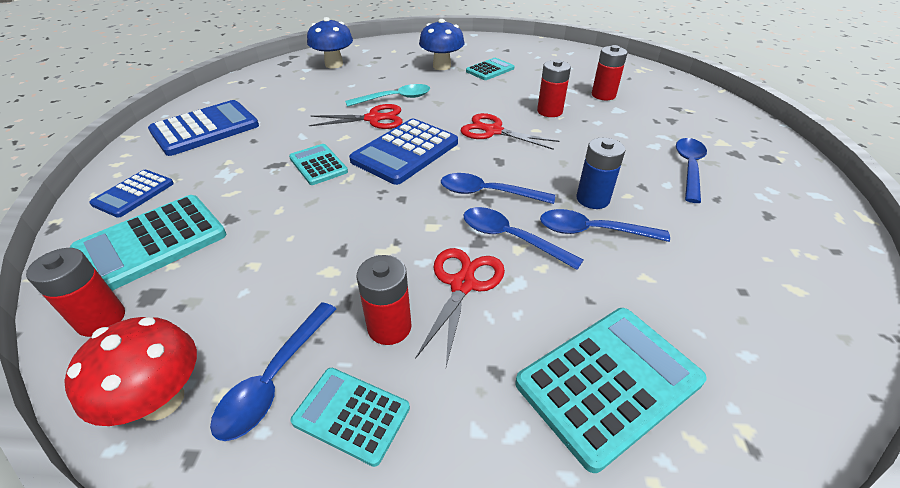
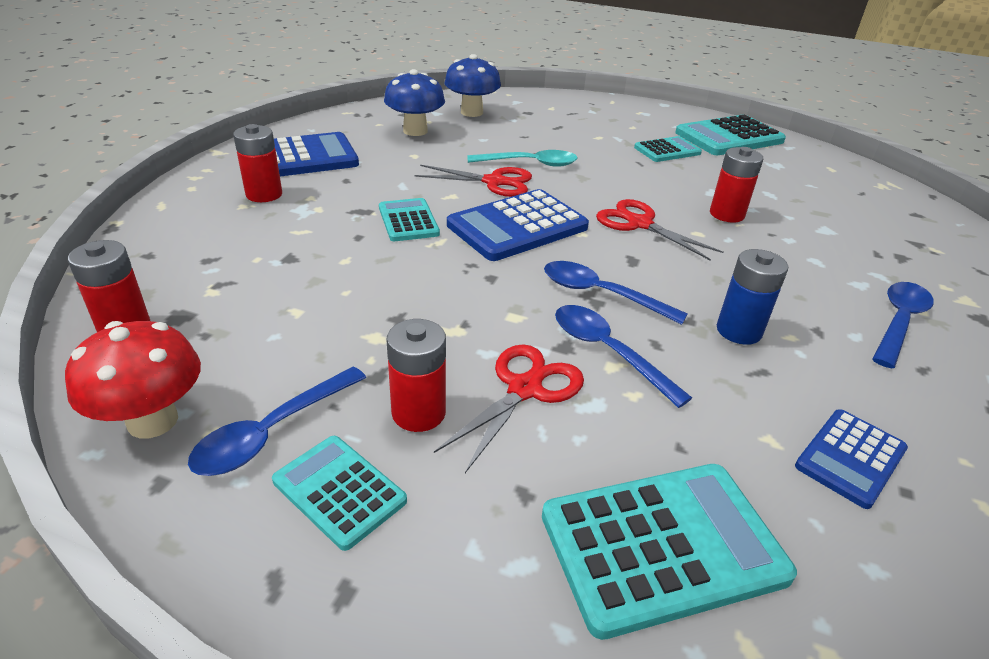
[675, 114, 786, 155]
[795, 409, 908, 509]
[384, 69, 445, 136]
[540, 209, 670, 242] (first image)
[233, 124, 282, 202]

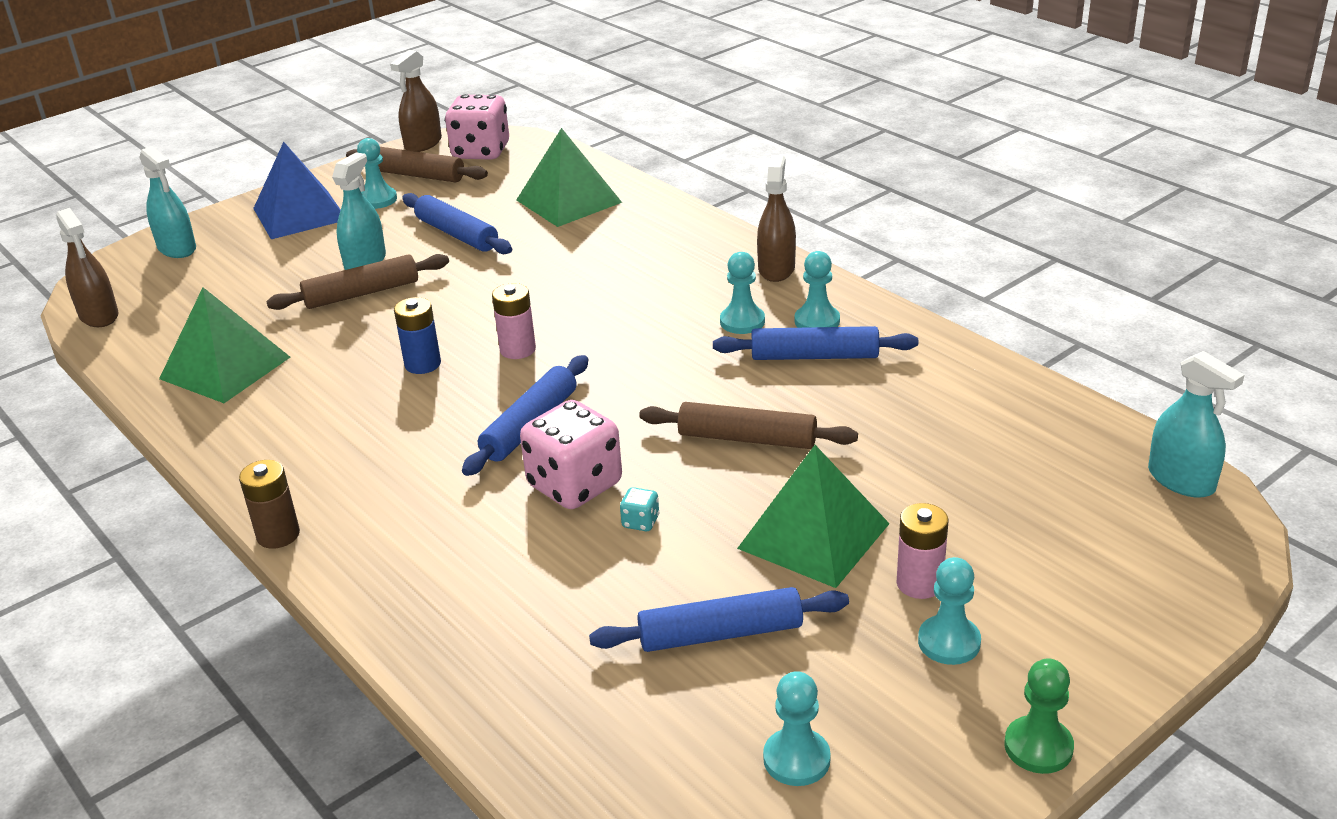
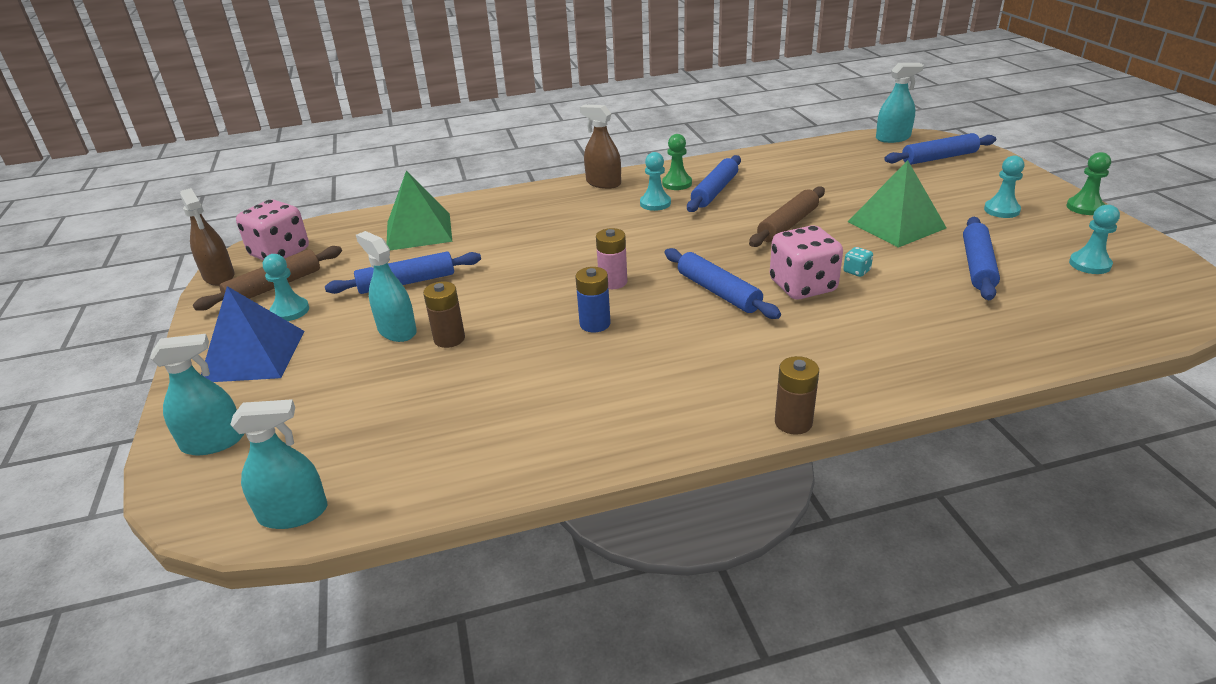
[230, 399, 327, 529]
[159, 287, 290, 403] (first image)
[423, 281, 465, 348]
[662, 134, 692, 190]
[896, 503, 948, 599] (first image)
[884, 133, 996, 165]

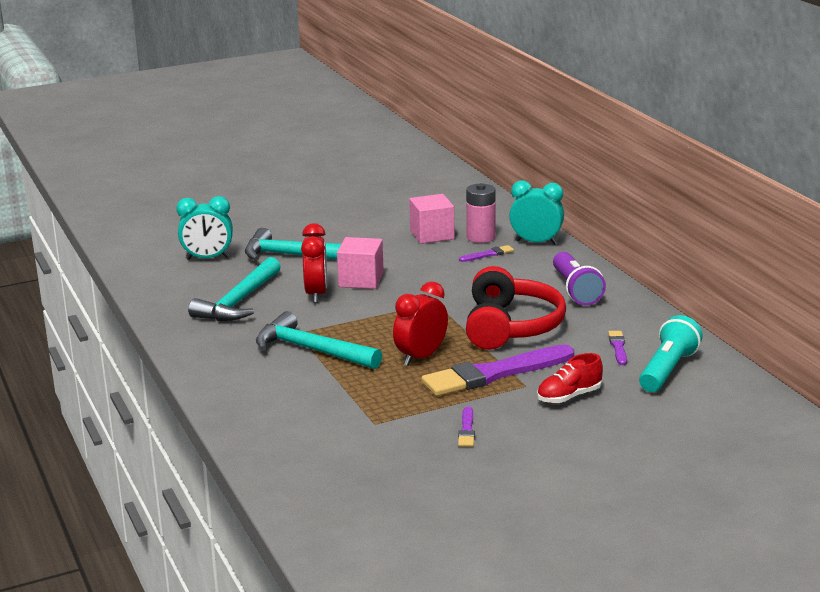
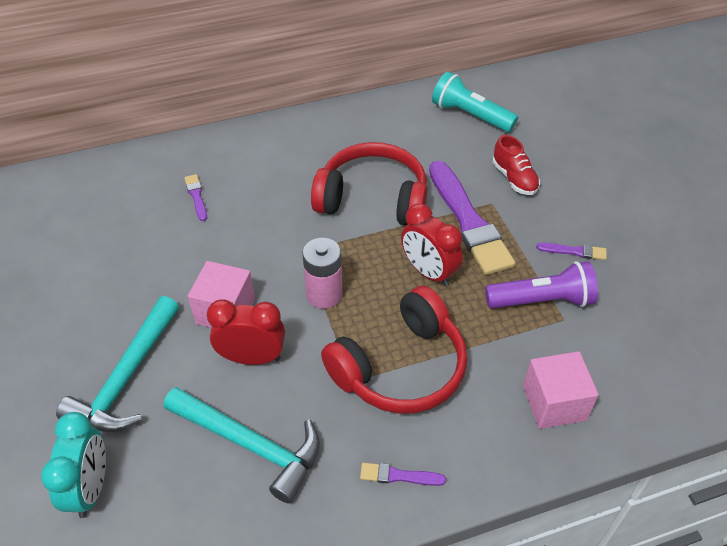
[321, 286, 467, 414]
[523, 351, 599, 429]
[303, 238, 343, 309]
[509, 180, 564, 245] (first image)
[485, 261, 598, 309]
[360, 463, 446, 486]

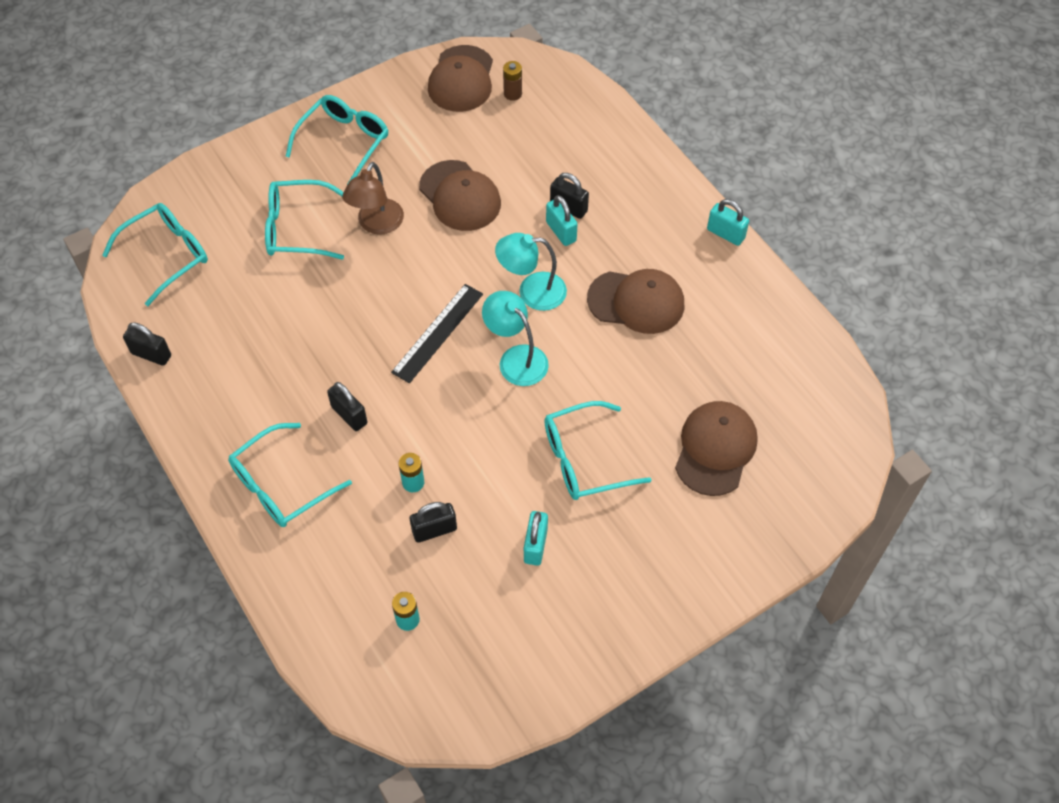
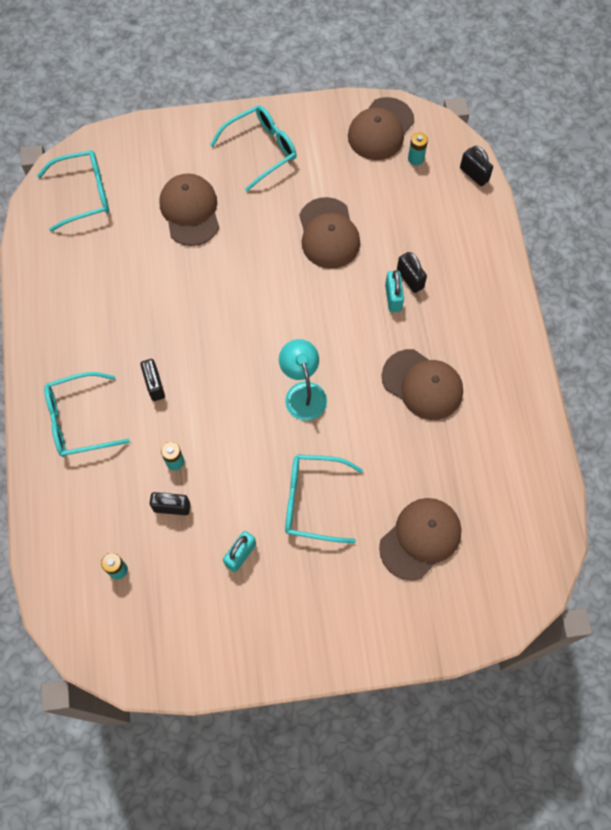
[460, 146, 493, 186]
[159, 173, 219, 246]
[342, 162, 404, 235] (first image)
[391, 284, 483, 383] (first image)
[495, 233, 567, 311] (first image)
[408, 132, 428, 165]
[707, 199, 749, 246] (first image)

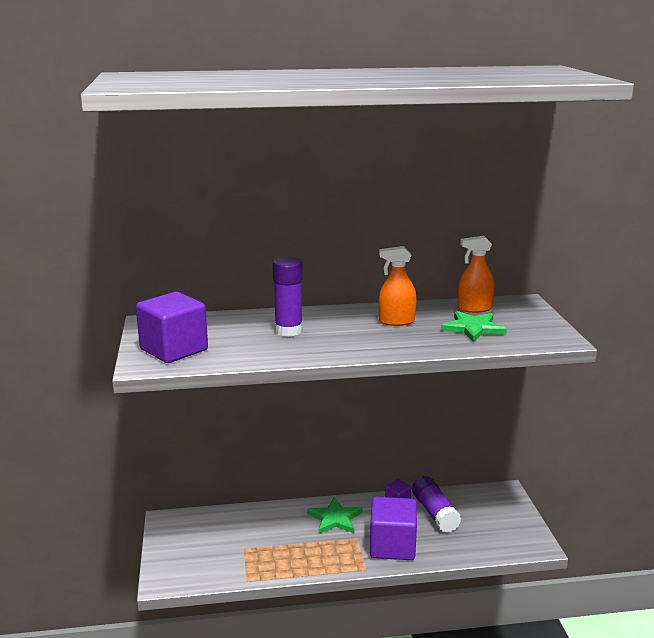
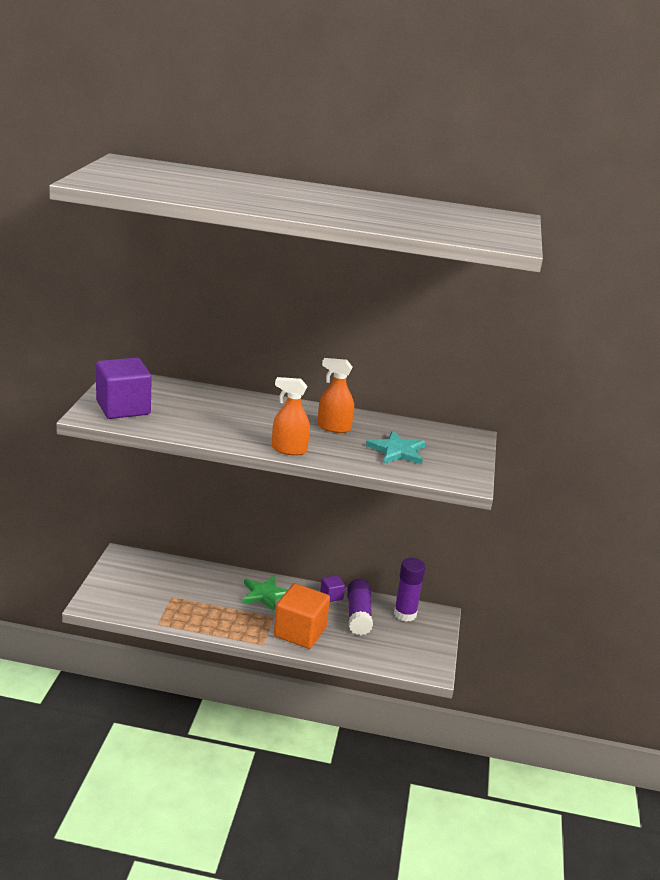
[394, 558, 426, 622]
[274, 584, 330, 649]
[366, 431, 426, 464]
[272, 377, 310, 456]

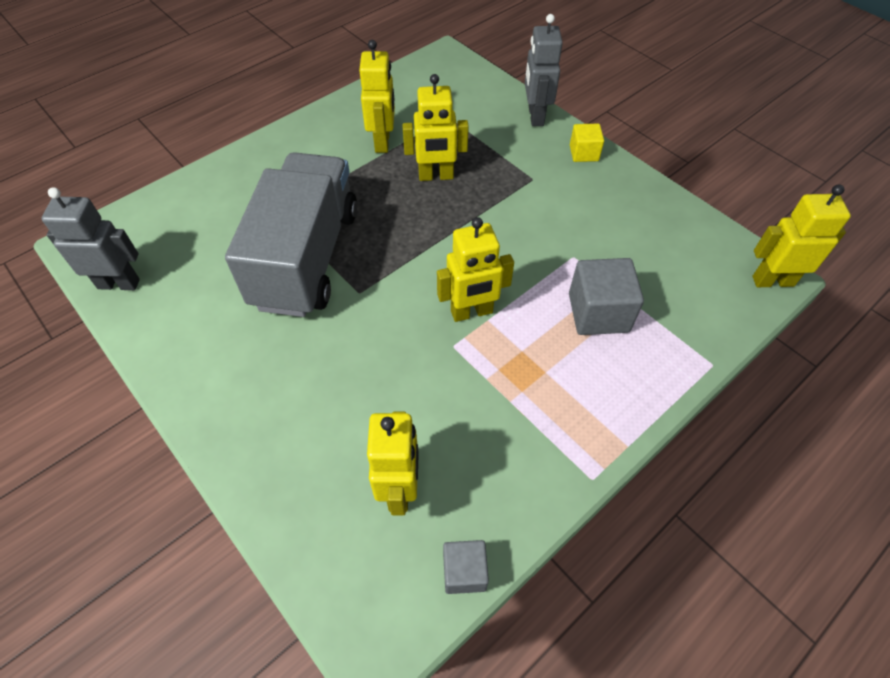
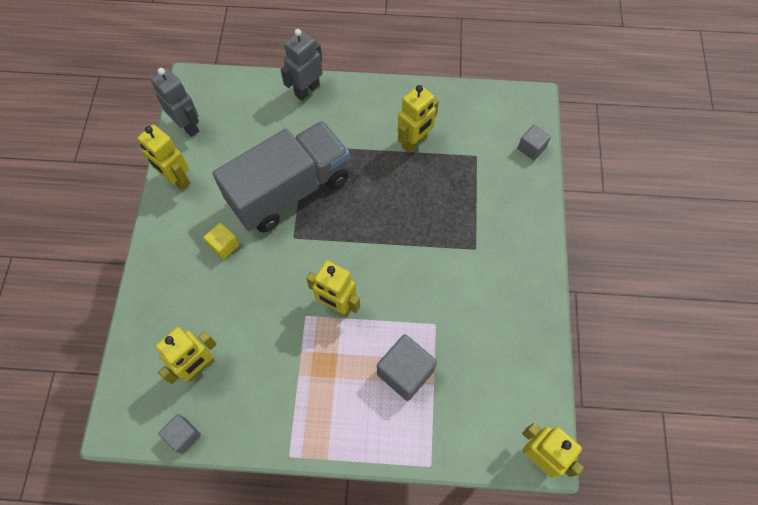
[137, 125, 191, 190]
[281, 29, 322, 101]
[203, 222, 240, 260]
[518, 125, 551, 160]

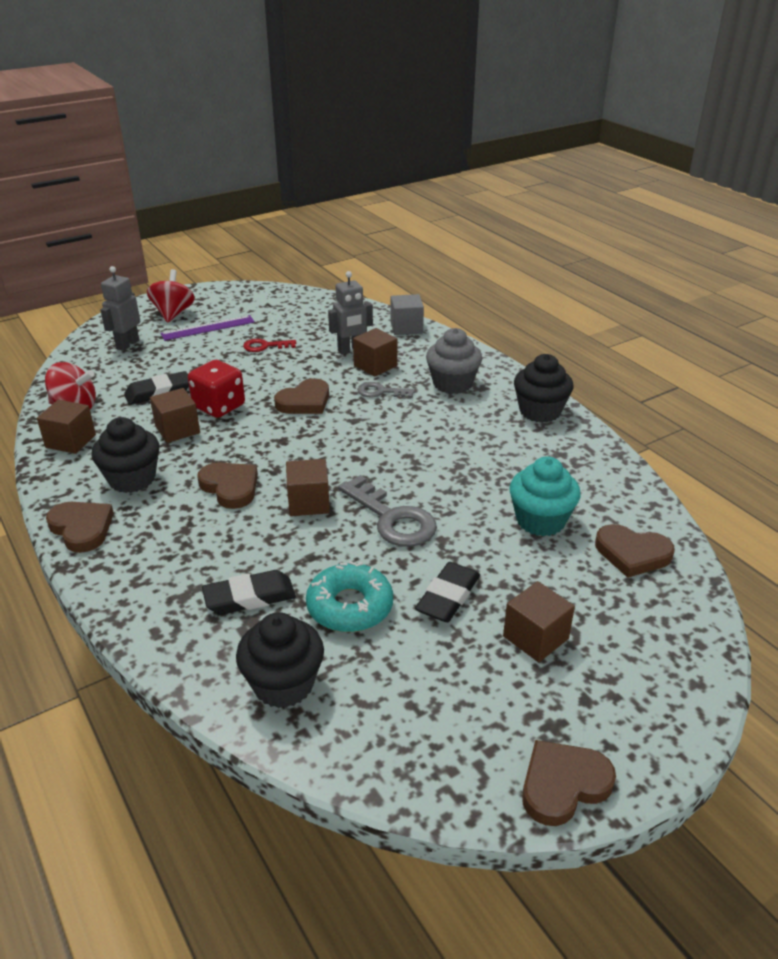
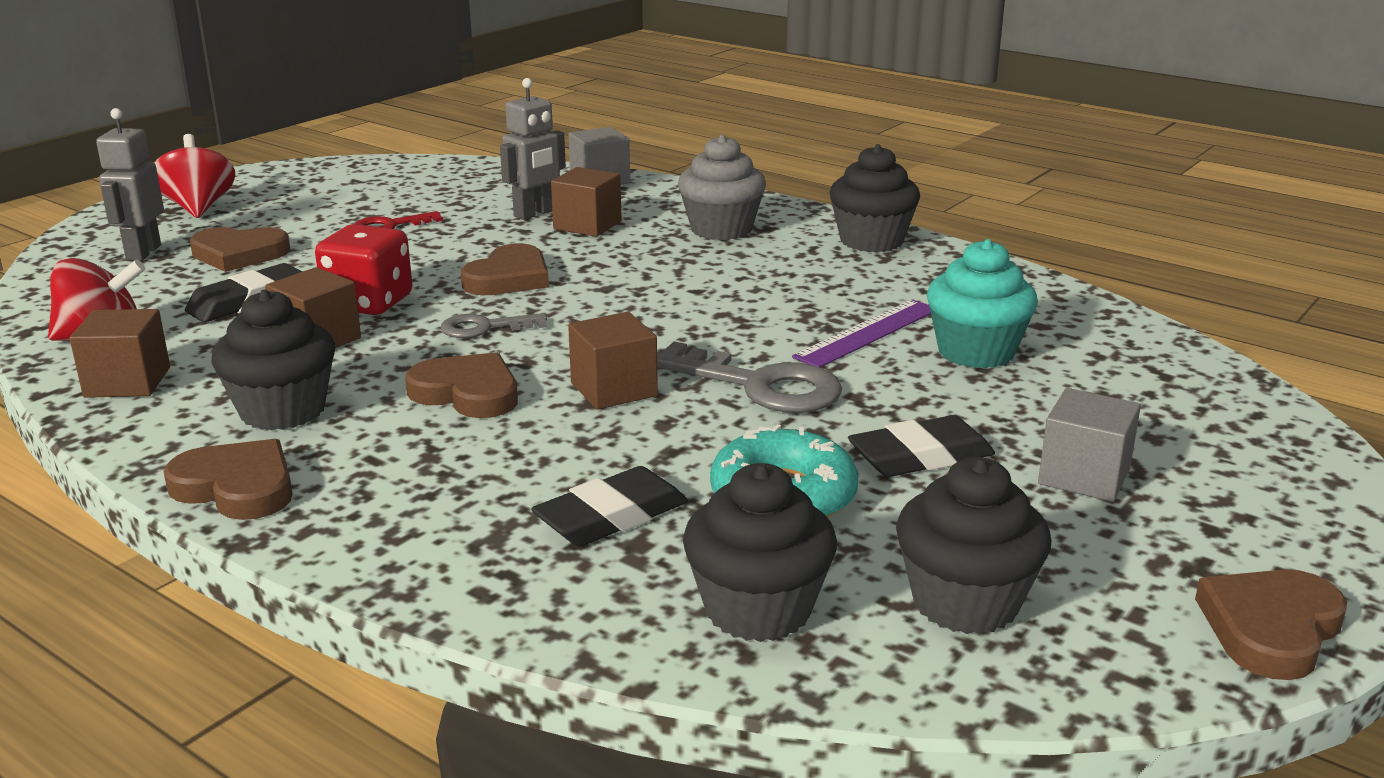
[792, 299, 931, 367]
[441, 313, 547, 338]
[848, 415, 995, 477]
[1038, 388, 1141, 502]
[190, 227, 290, 272]
[896, 457, 1051, 634]

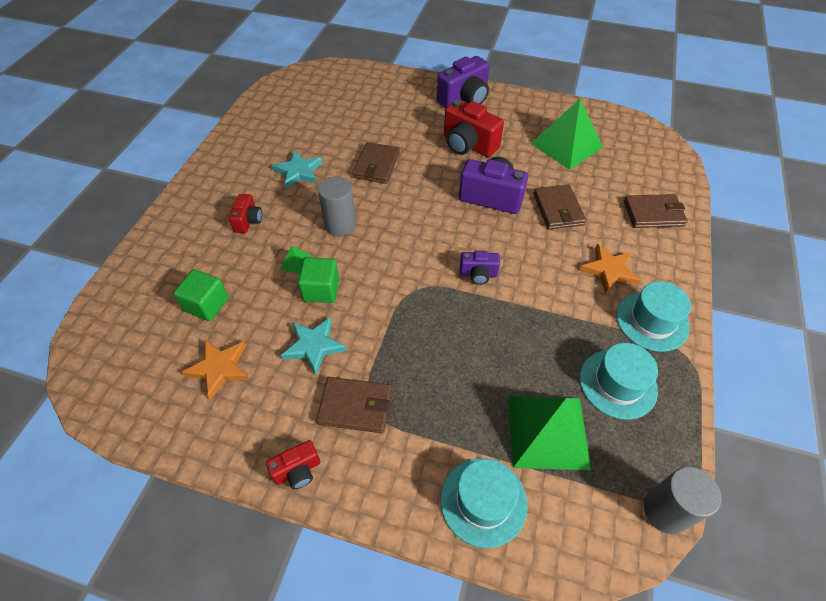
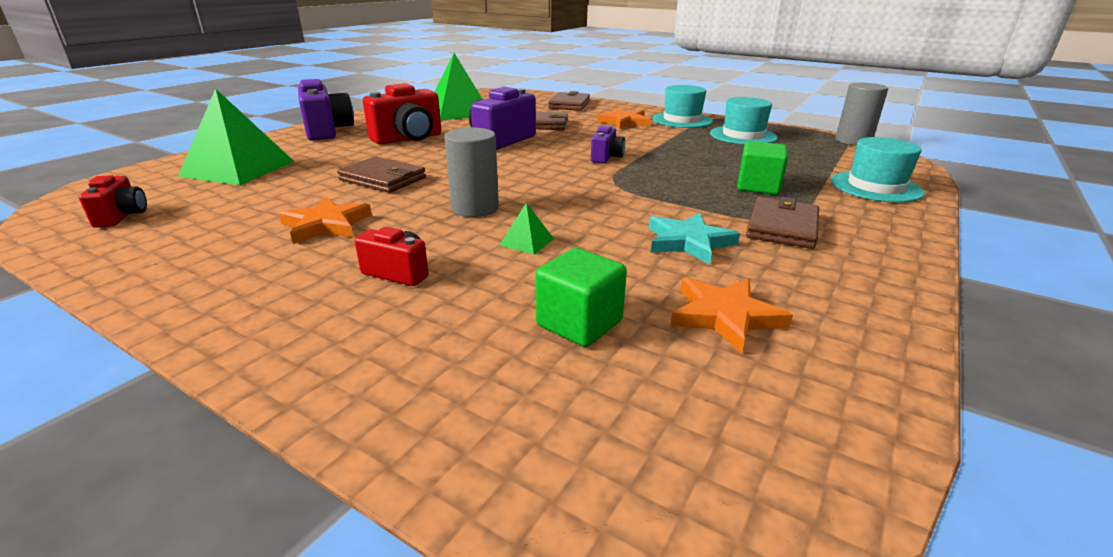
[79, 175, 147, 228]
[279, 197, 372, 244]
[737, 141, 788, 195]
[178, 88, 295, 185]

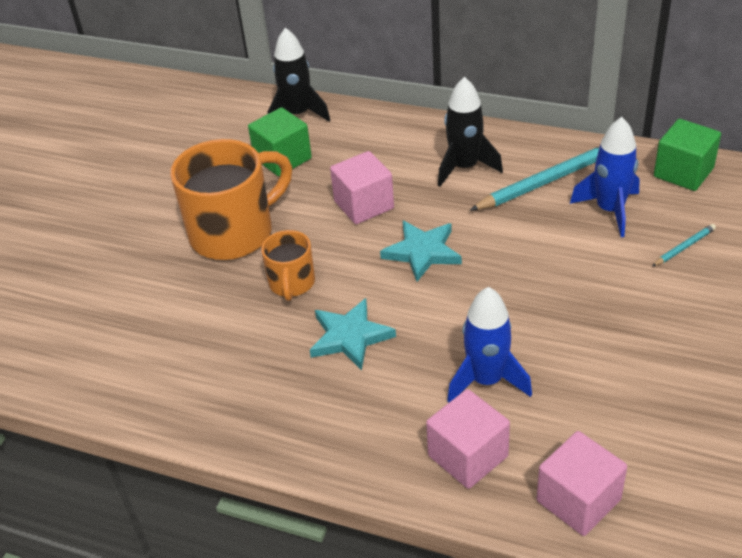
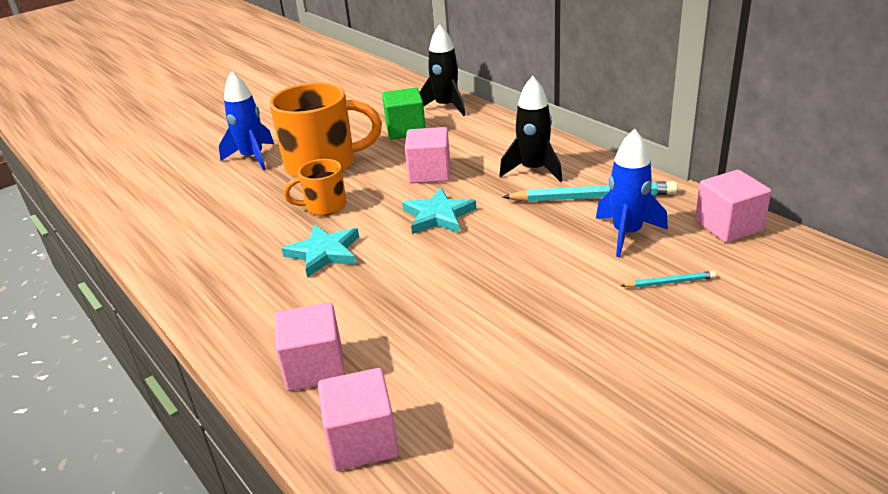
[284, 159, 347, 216]
[219, 71, 274, 170]
[695, 170, 771, 243]

